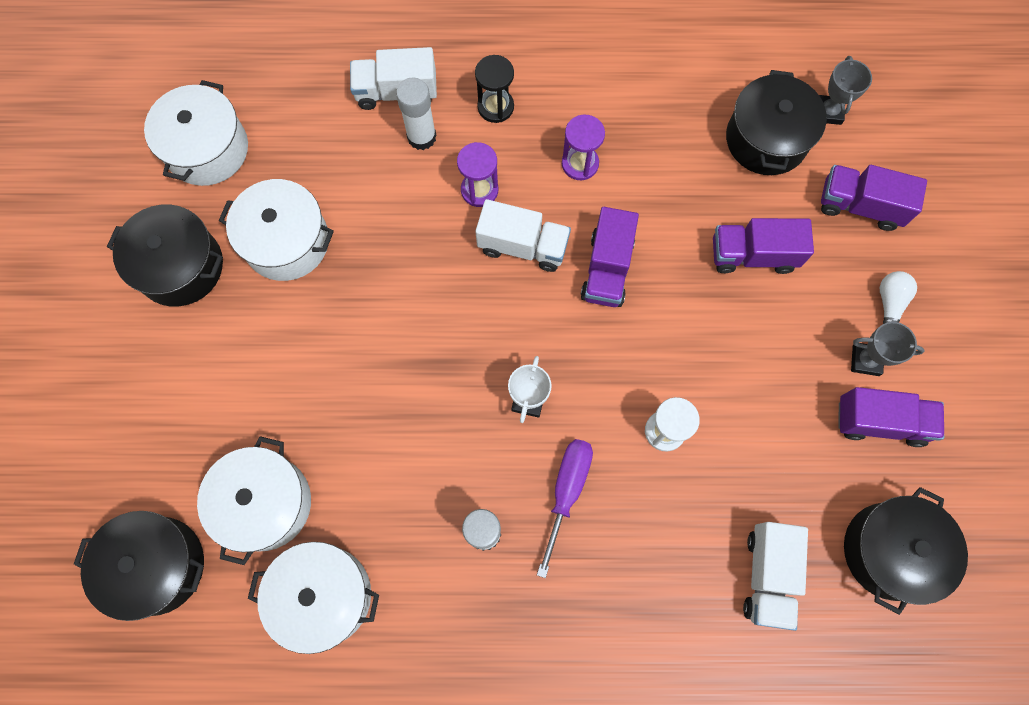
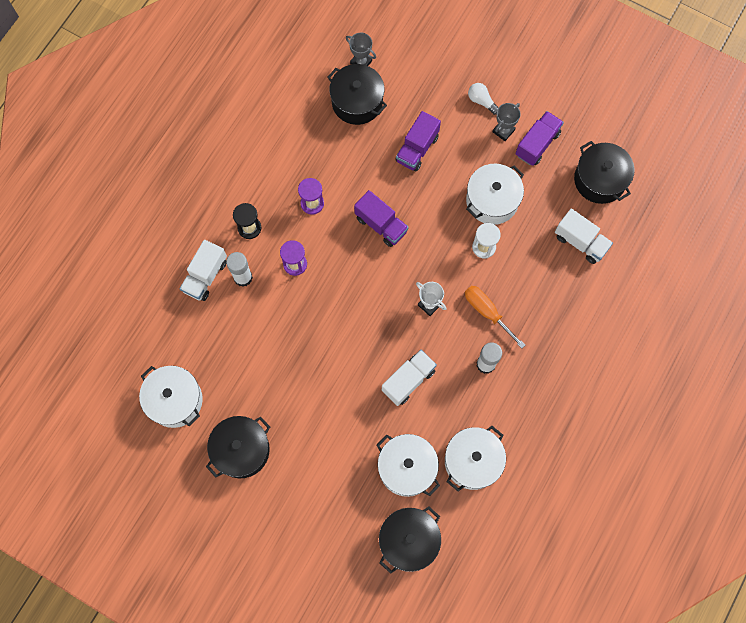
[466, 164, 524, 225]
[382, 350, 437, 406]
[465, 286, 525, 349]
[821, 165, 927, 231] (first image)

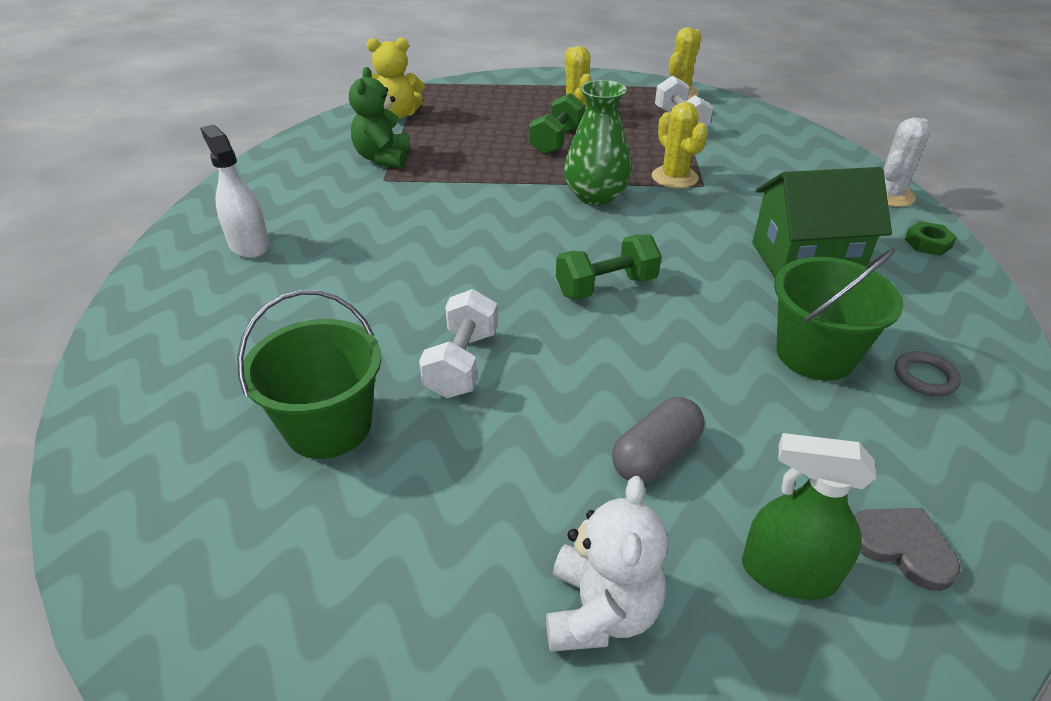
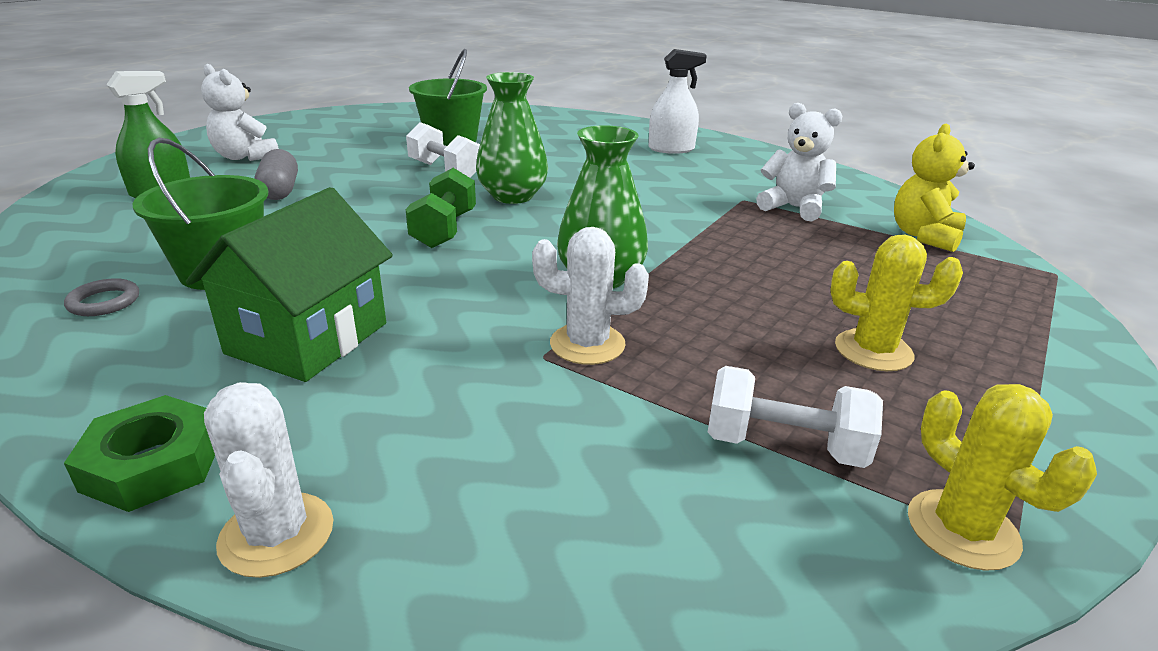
[756, 103, 842, 221]
[529, 93, 585, 155] (first image)
[532, 227, 649, 365]
[854, 508, 961, 591] (first image)
[64, 395, 215, 512]
[476, 72, 548, 204]

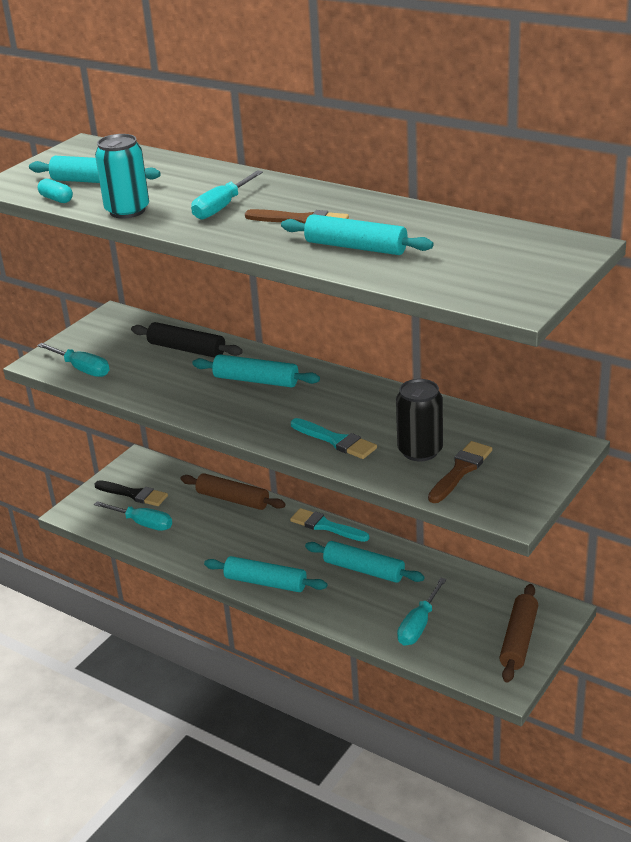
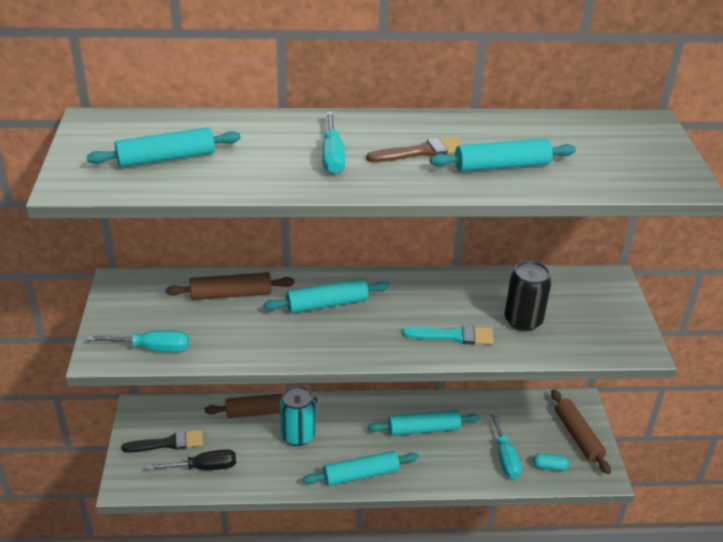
[533, 453, 569, 471]
[147, 449, 236, 470]
[279, 385, 315, 446]
[166, 273, 295, 300]
[290, 508, 369, 542] (first image)
[428, 441, 492, 503] (first image)

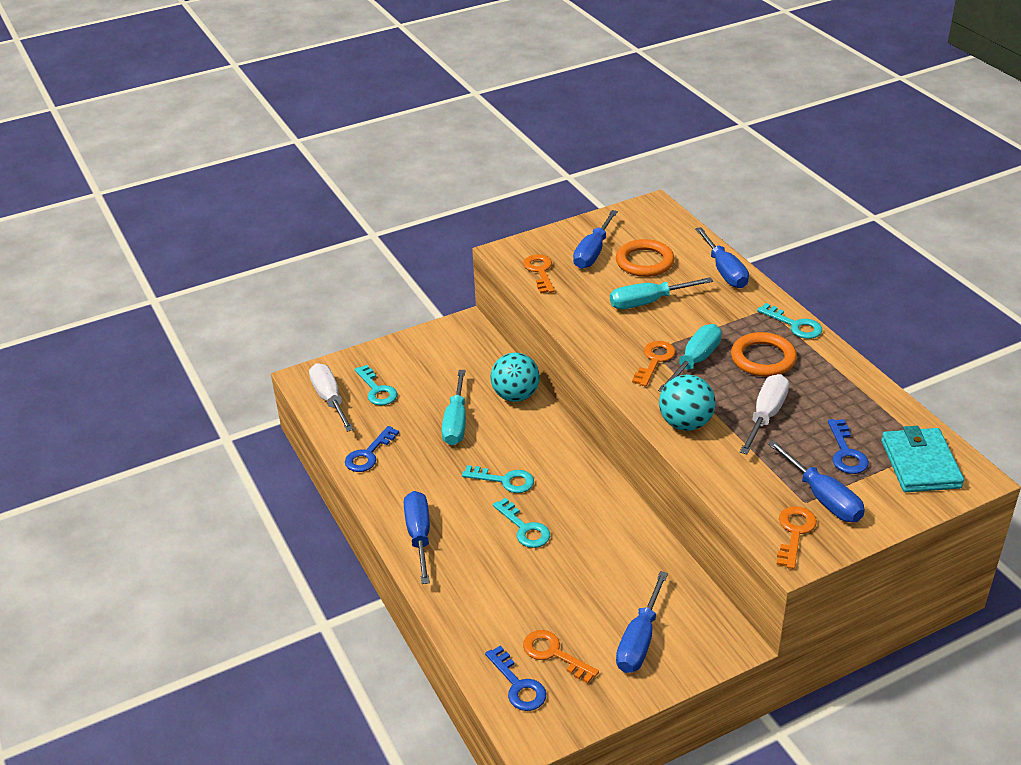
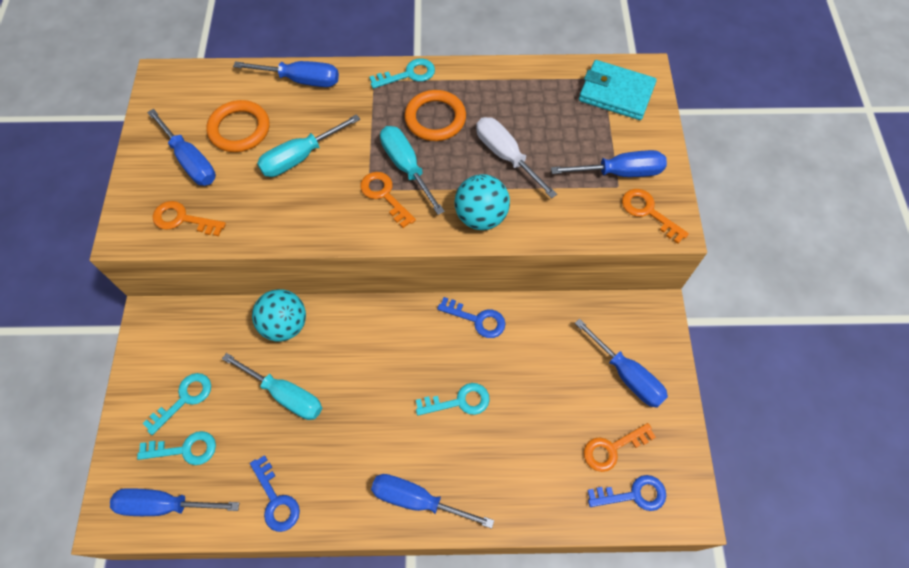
[110, 488, 239, 516]
[143, 373, 211, 435]
[257, 114, 360, 177]
[437, 297, 506, 338]

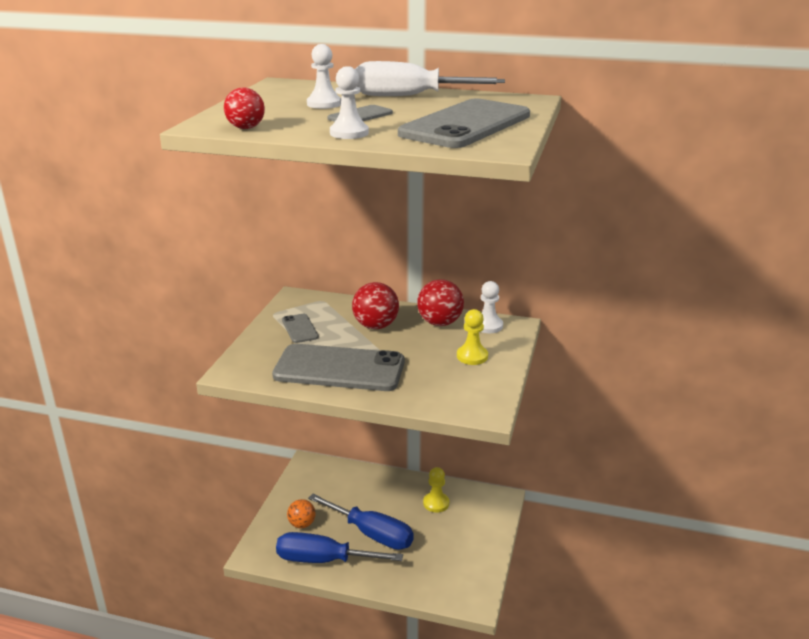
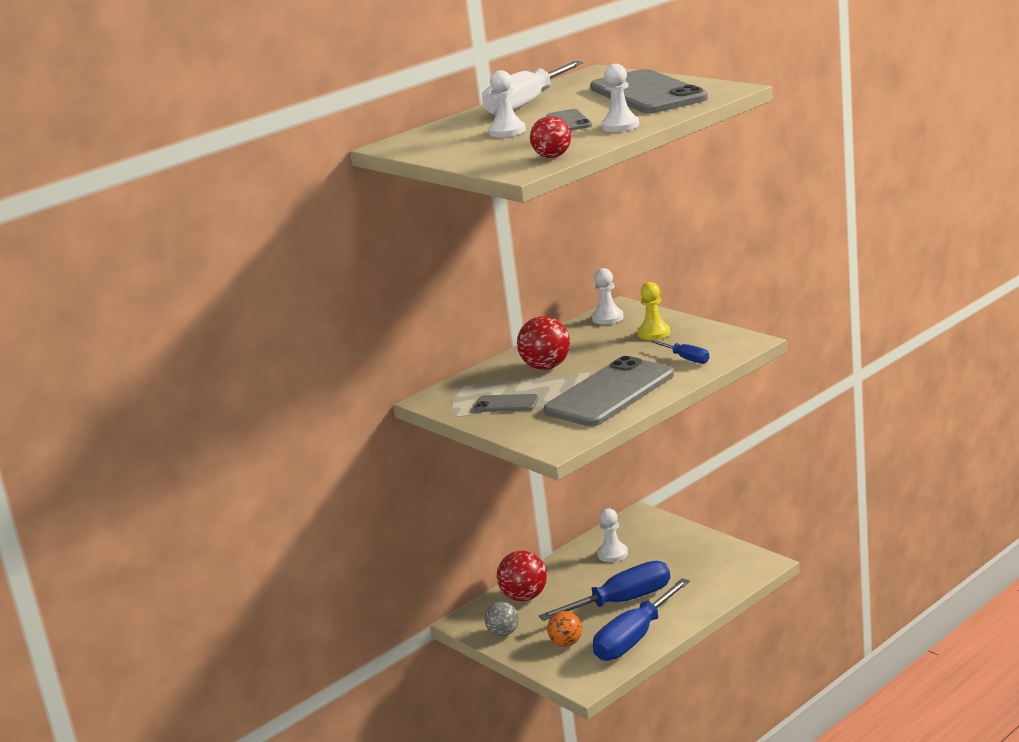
[497, 551, 547, 601]
[597, 508, 628, 562]
[484, 602, 519, 636]
[652, 340, 710, 364]

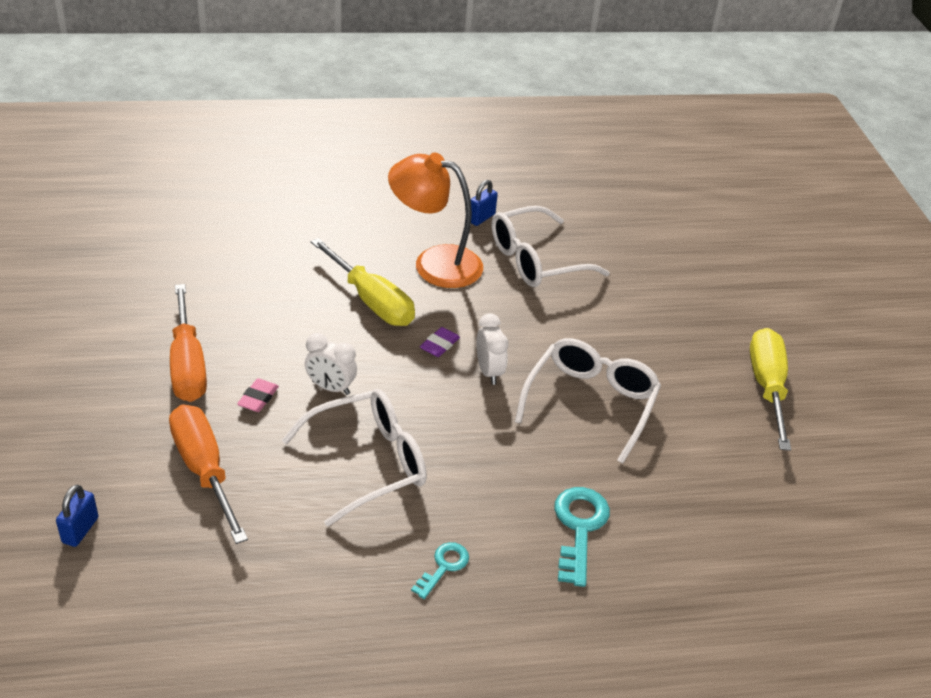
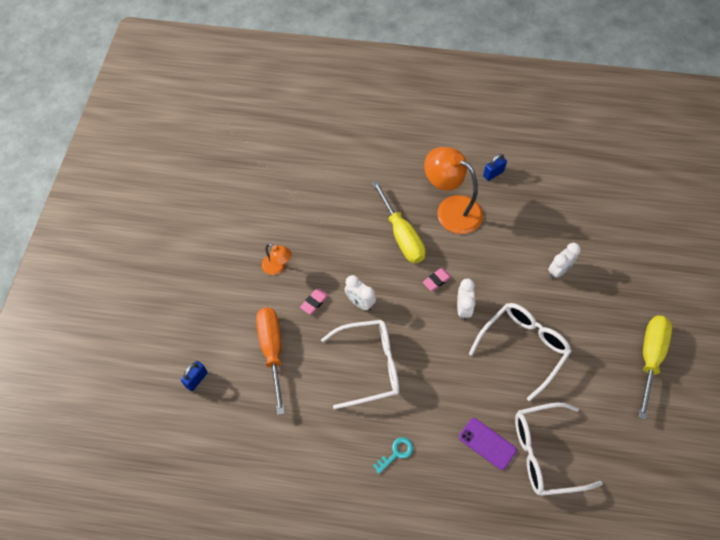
[262, 244, 292, 275]
[423, 268, 452, 291]
[515, 402, 603, 496]
[459, 418, 517, 470]
[548, 243, 581, 279]

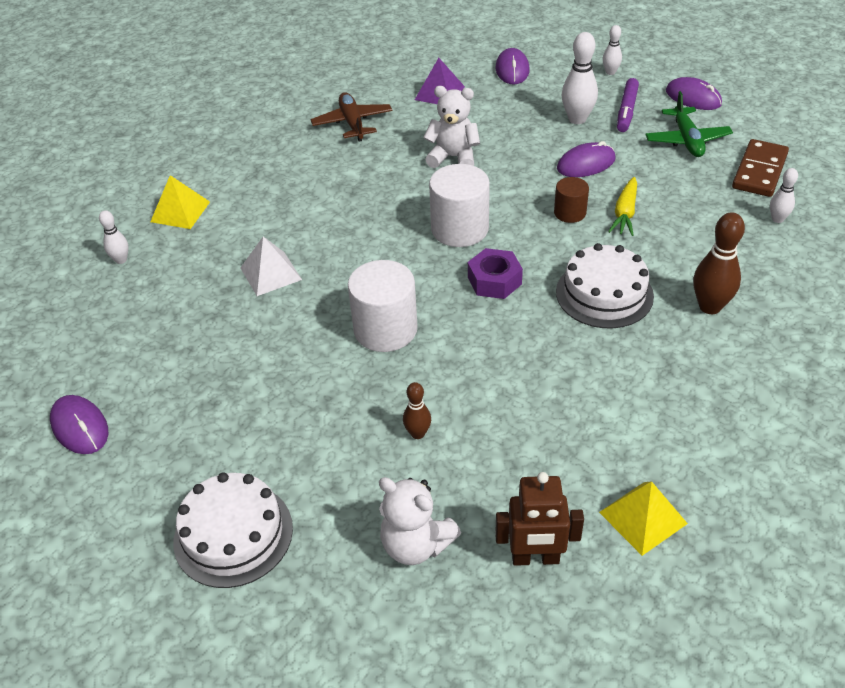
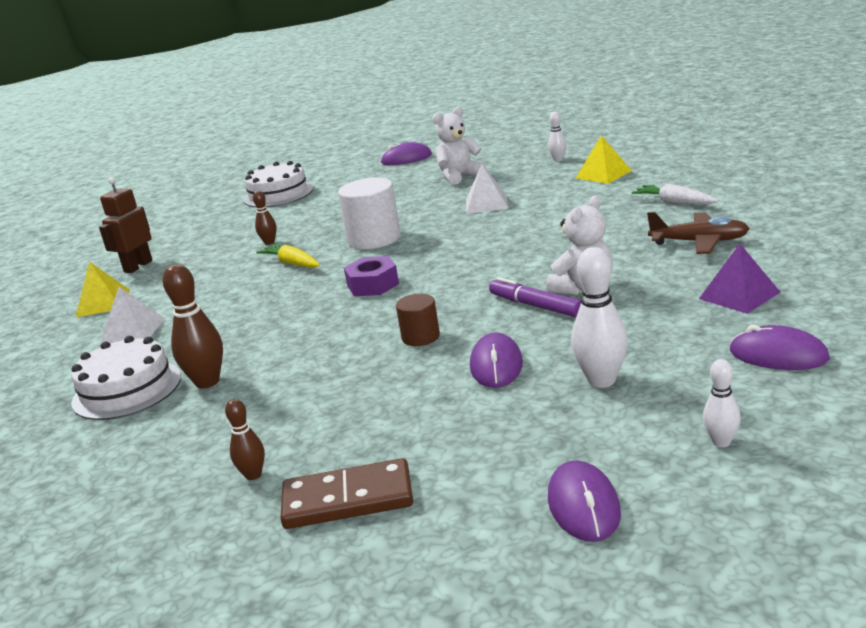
[433, 107, 486, 185]
[429, 164, 490, 247] (first image)
[71, 336, 181, 420]
[256, 244, 320, 268]
[489, 277, 581, 317]
[645, 91, 733, 157] (first image)
[548, 461, 621, 542]
[280, 458, 413, 529]
[225, 399, 265, 480]
[100, 287, 165, 345]
[631, 184, 718, 204]

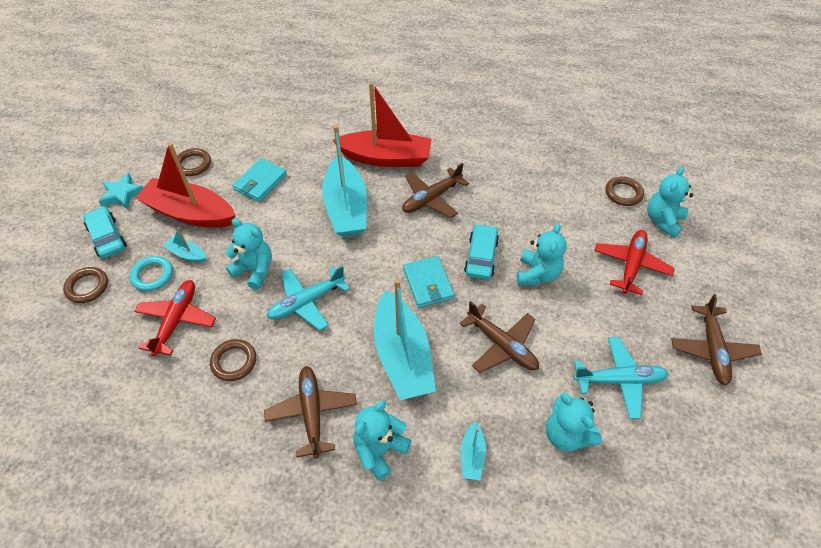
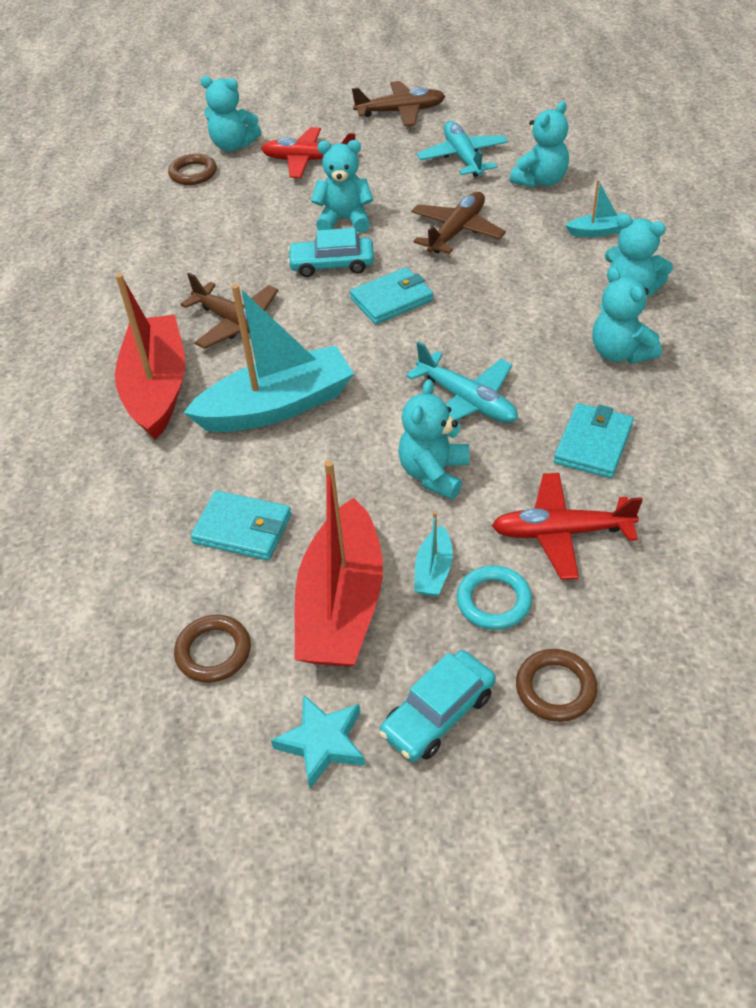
[554, 403, 634, 478]
[592, 267, 662, 364]
[374, 279, 436, 400] (first image)

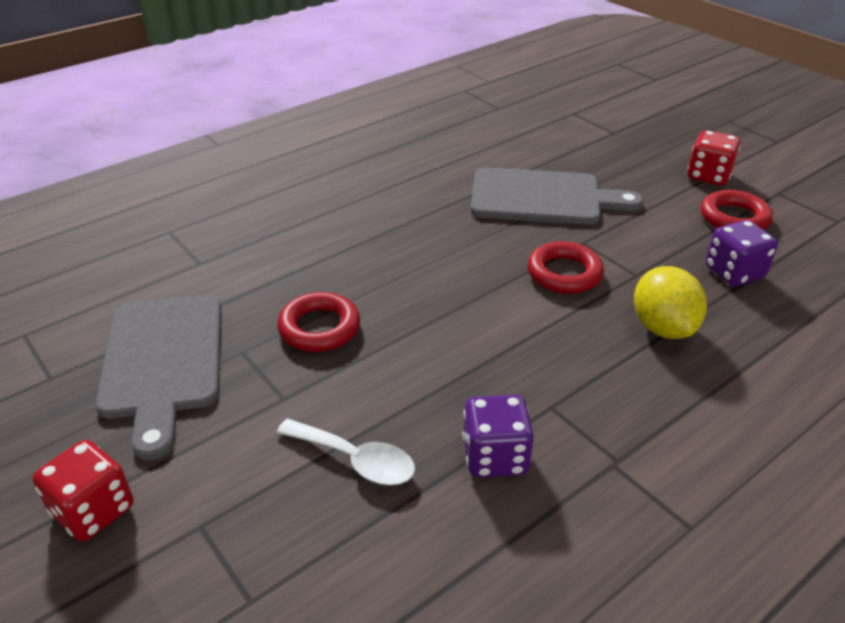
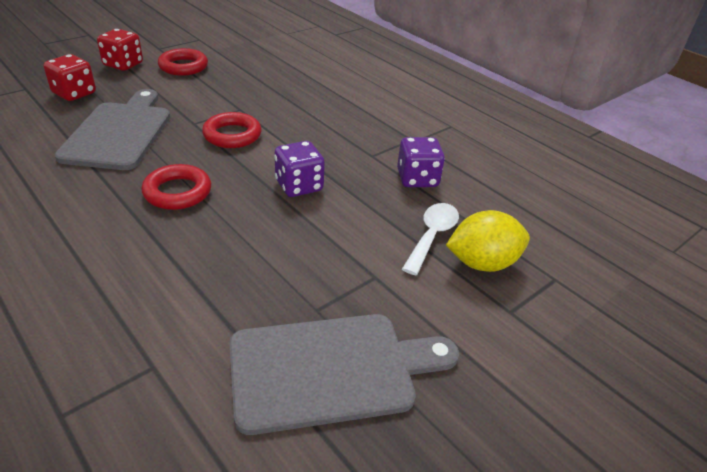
[44, 54, 96, 101]
[141, 164, 211, 210]
[446, 210, 530, 272]
[274, 141, 325, 197]

